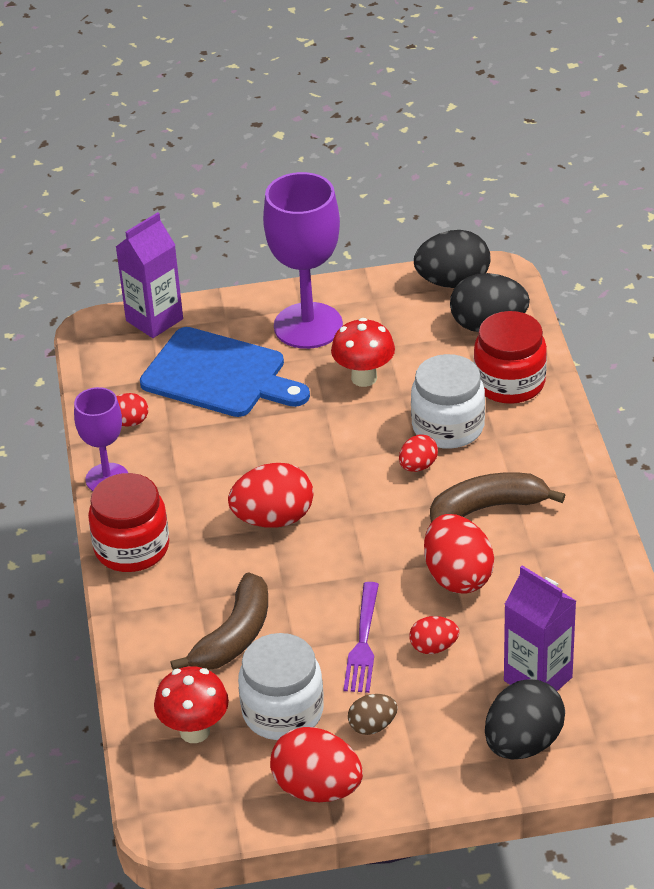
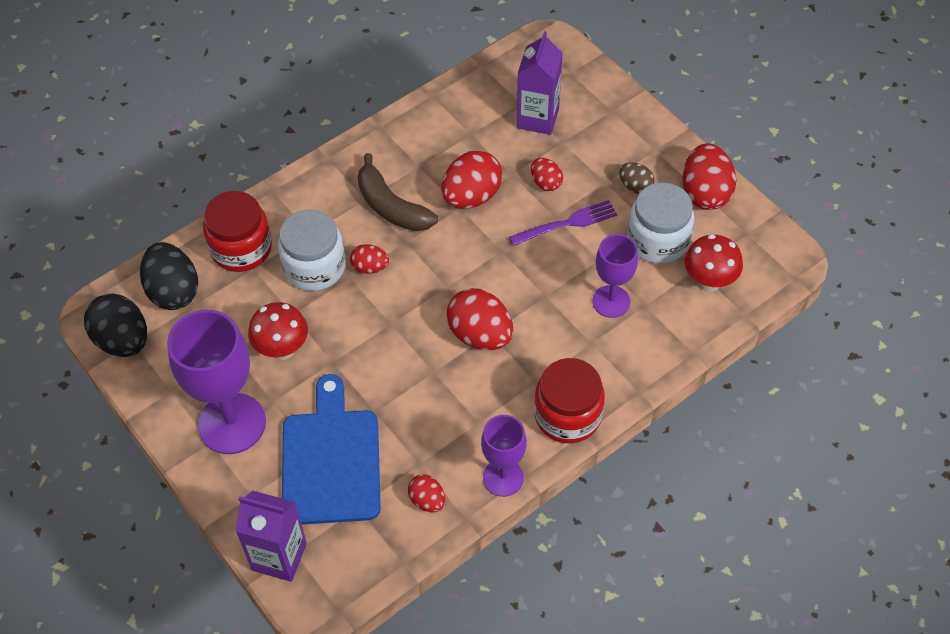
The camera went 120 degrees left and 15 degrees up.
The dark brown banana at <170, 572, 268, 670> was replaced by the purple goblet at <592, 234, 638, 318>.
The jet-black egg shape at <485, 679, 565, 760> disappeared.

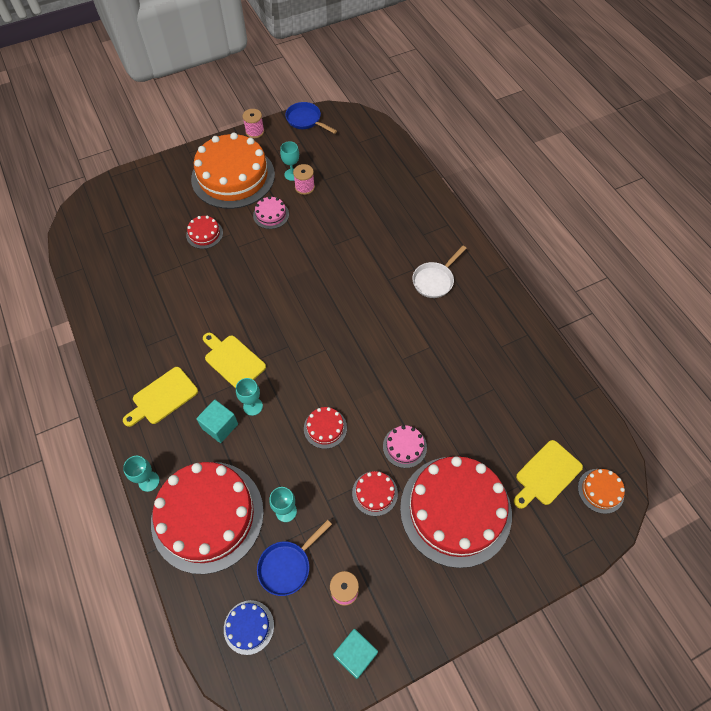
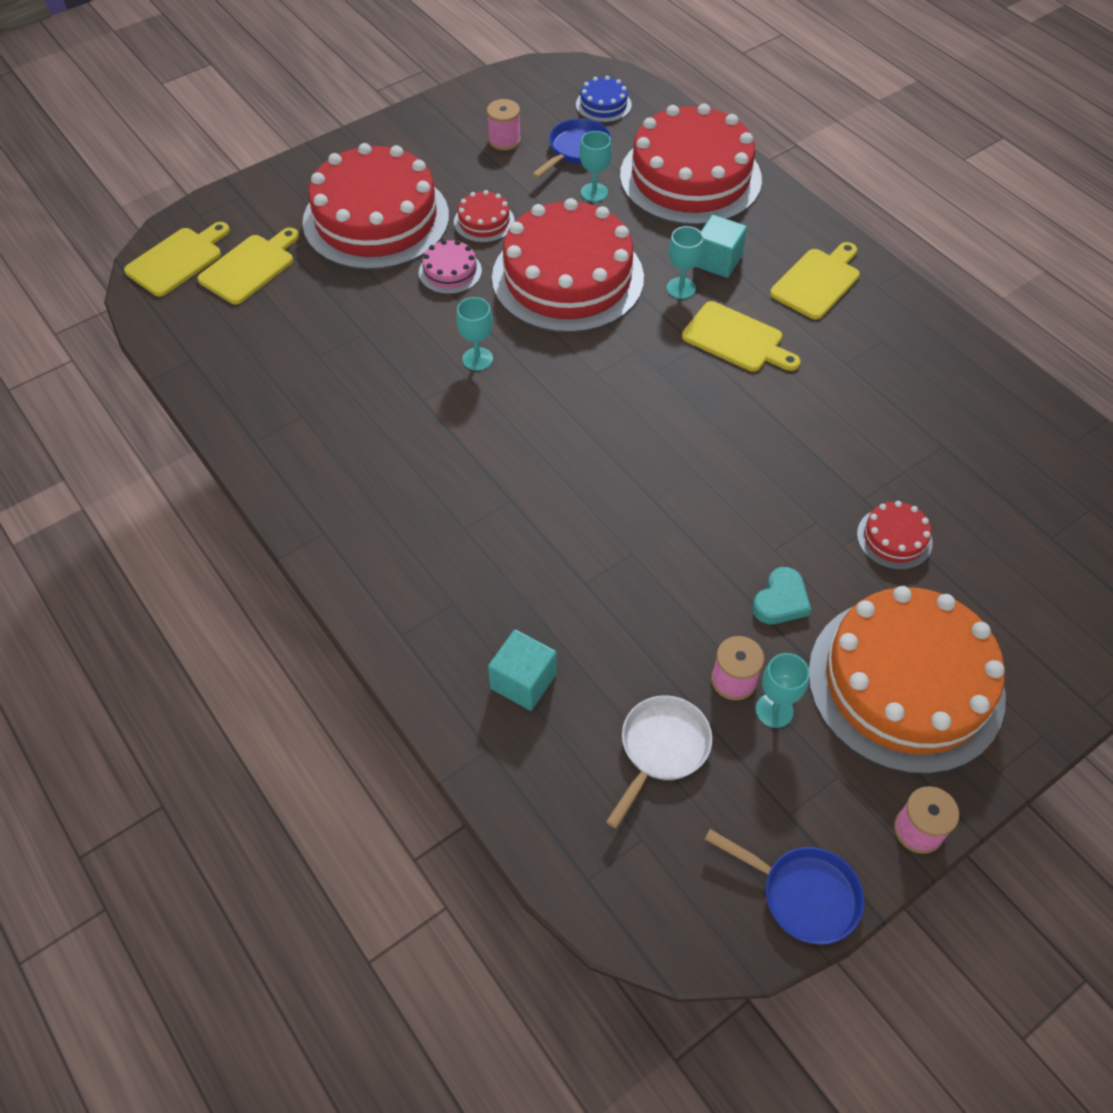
The camera went 170 degrees right and 5 degrees down.
The aqua goblet moved from <123, 456, 160, 492> to <456, 297, 493, 371>.
The rose-pink cake at <253, 196, 289, 229> was replaced by the aqua heart shape at <752, 567, 811, 624>.
The scarlet cake at <304, 407, 347, 449> changed to 2.40 times the size.
The aqua block moved from <333, 629, 378, 679> to <488, 629, 557, 711>.
The pure white skillet moved from <412, 246, 467, 298> to <606, 695, 712, 828>.
The bright orange cake at <578, 469, 625, 514> was replaced by the bright yellow chopping board at <124, 222, 230, 297>.

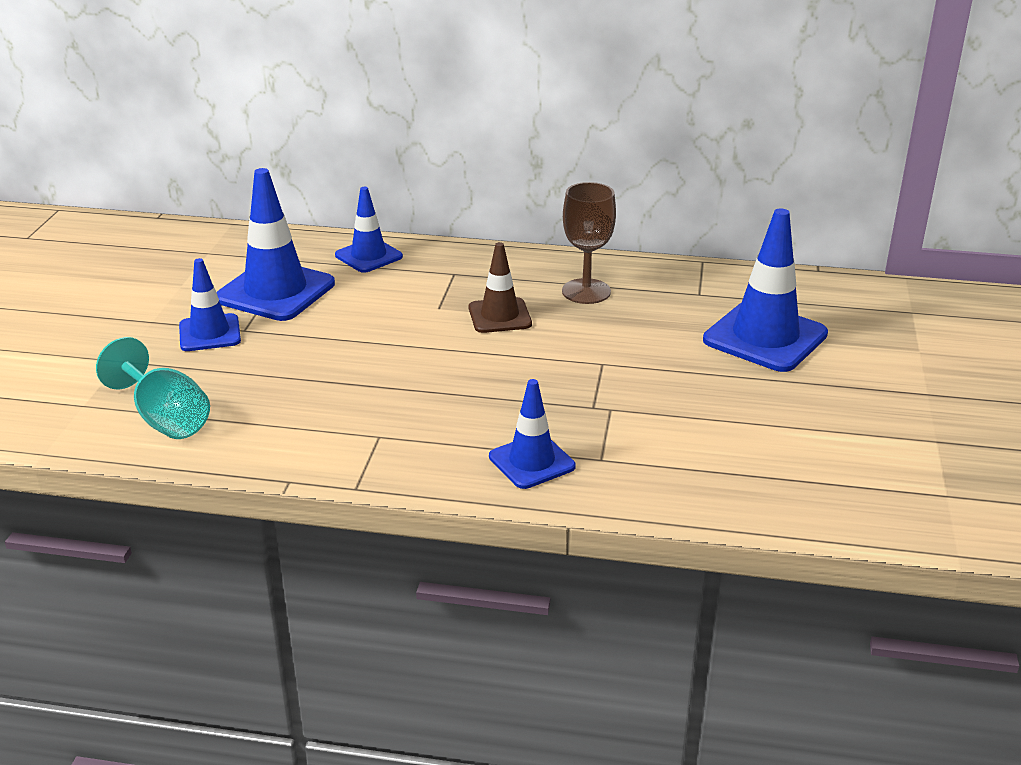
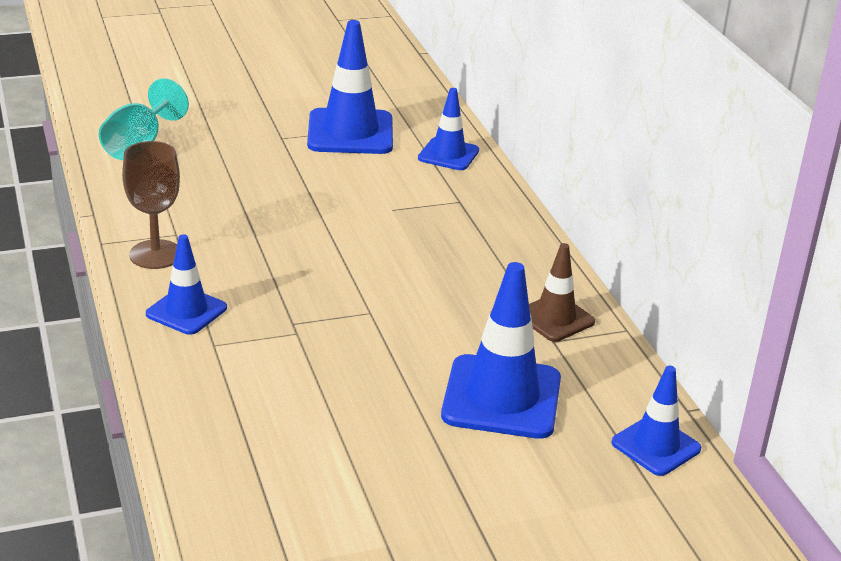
The camera went 60 degrees right and 0 degrees up.
The cobalt safety cone moved from <179, 258, 241, 351> to <611, 366, 701, 476>.
The dark brown safety cone moved from <469, 242, 532, 333> to <529, 243, 595, 342>.
The dark brown goblet moved from <562, 182, 616, 304> to <122, 141, 180, 269>.

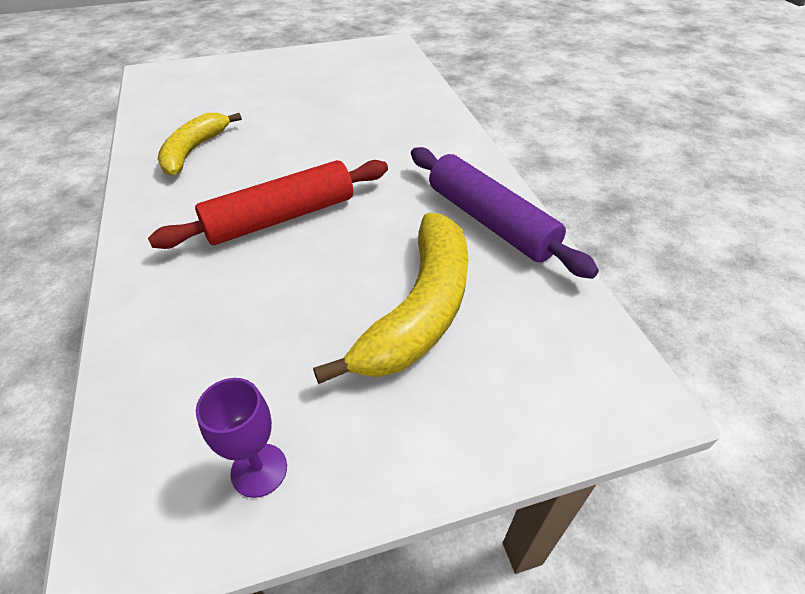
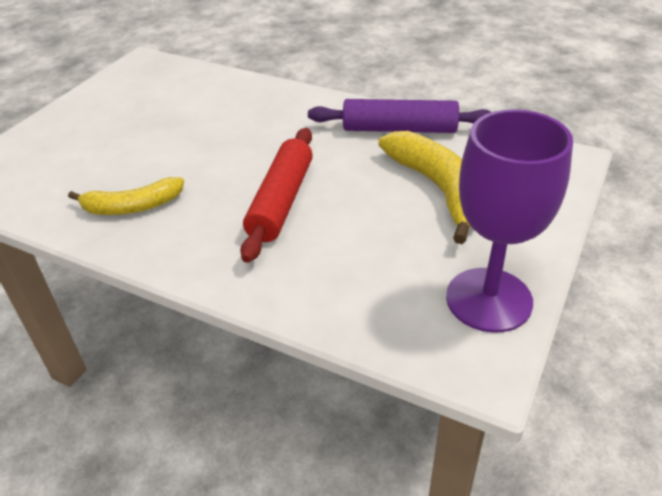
The camera went 45 degrees left and 5 degrees down.
The bright yellow banana at <158, 113, 242, 176> turned 75 degrees counterclockwise.
The purple goblet at <196, 378, 287, 498> changed to 2.25 times the size.

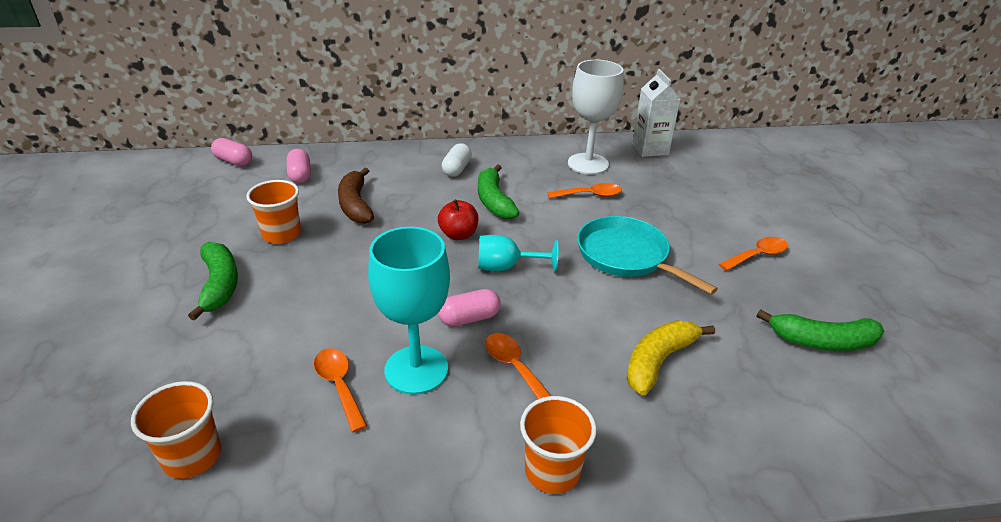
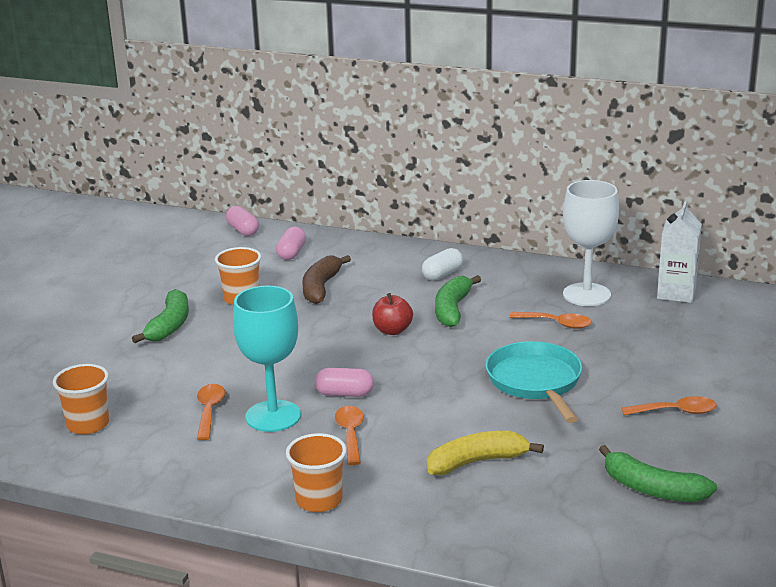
The camera went 30 degrees right and 10 degrees down.
The aqua goblet at <478, 235, 559, 272> disappeared.

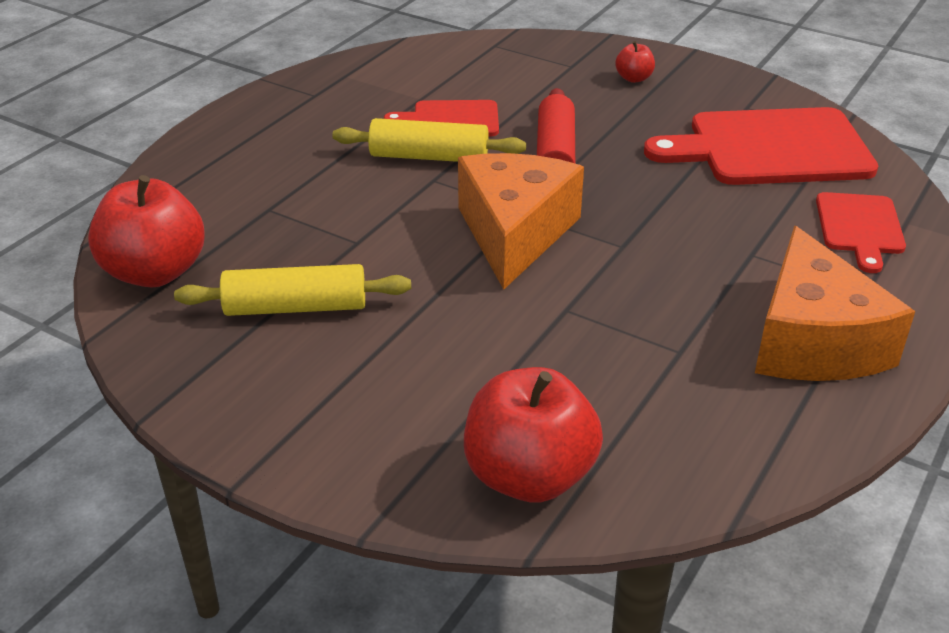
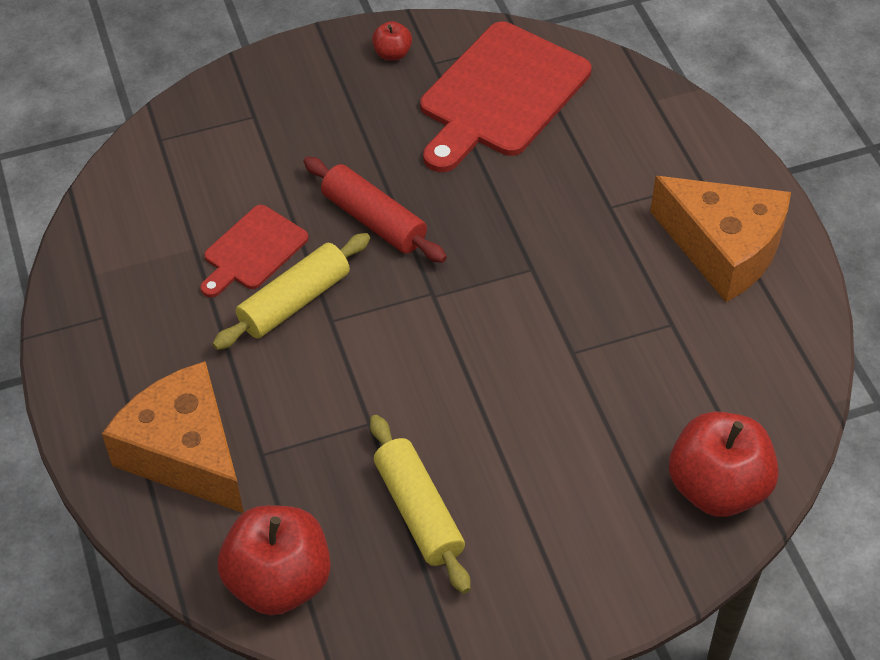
The camera went 50 degrees left and 15 degrees up.
The bright yellow dough roller at <174, 264, 411, 316> turned 60 degrees counterclockwise.
The bright orange cheese wedge moved from <458, 153, 584, 290> to <102, 361, 244, 513>.
The scarlet apple moved from <615, 41, 655, 83> to <372, 21, 412, 61>.
The scarlet chopping board at <816, 192, 906, 273> disappeared.

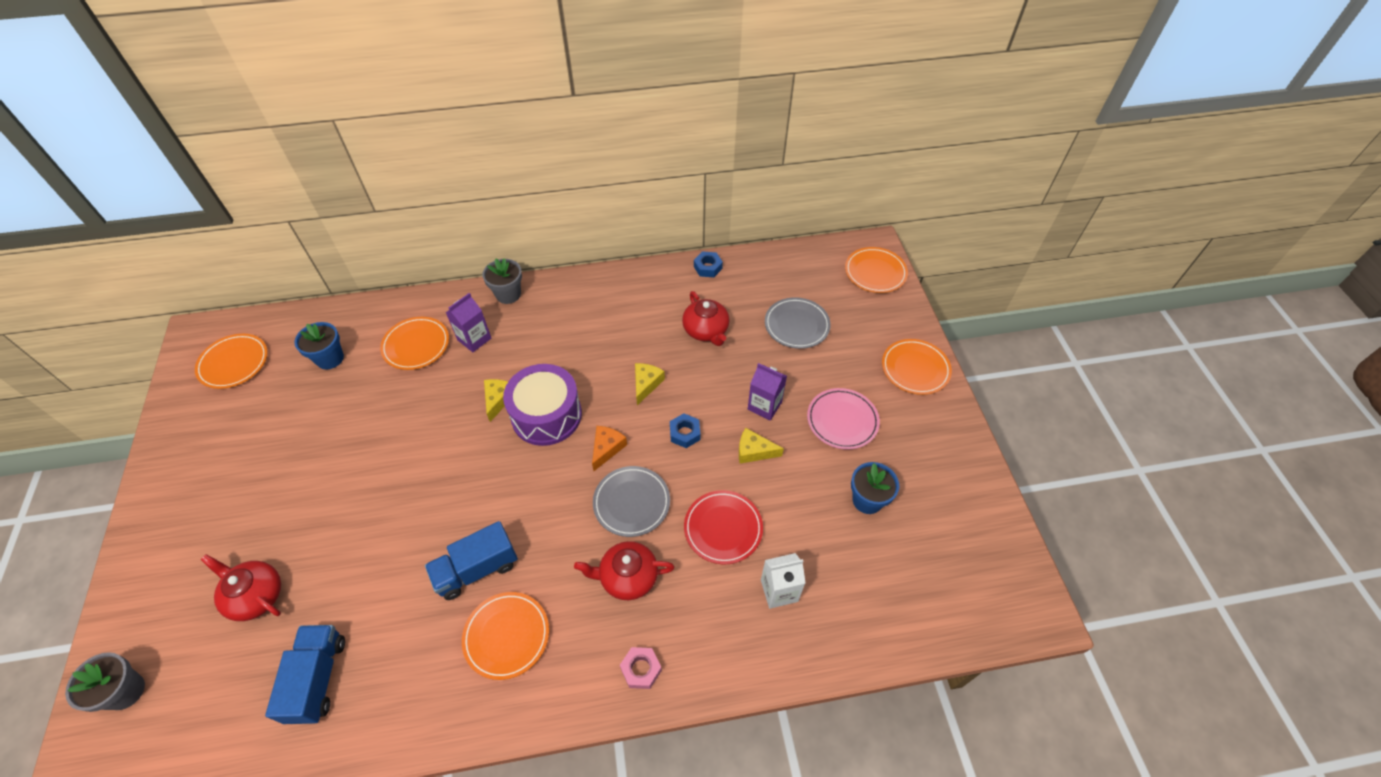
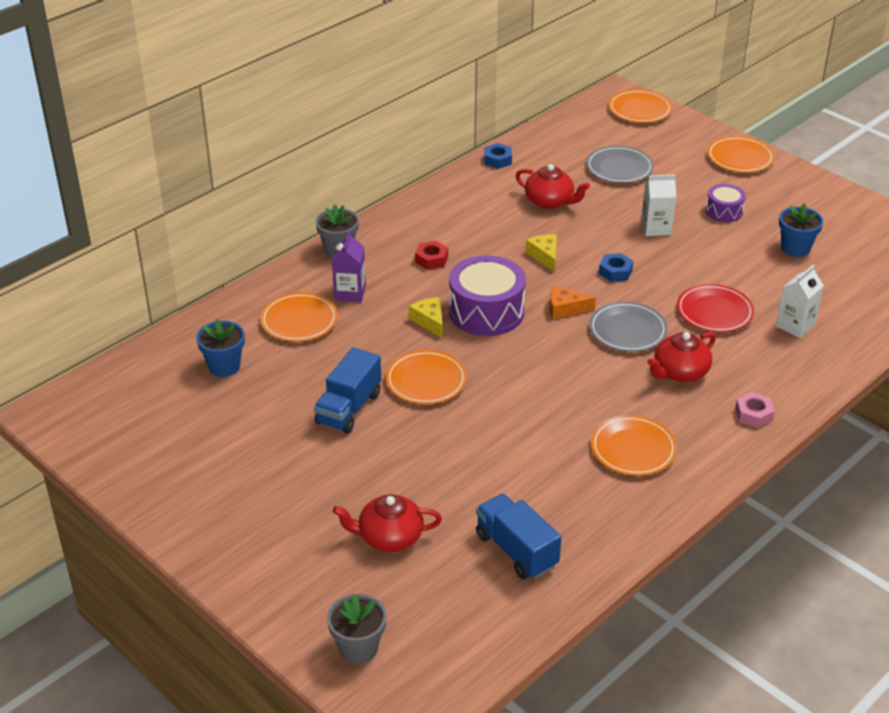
The camera went 35 degrees left and 15 degrees down.
The bright orange dinner plate moved from <195, 334, 268, 389> to <385, 350, 467, 404>.
The cobalt toy truck moved from <425, 521, 518, 600> to <314, 347, 381, 434>.
The bright orange cheese wedge at <592, 426, 627, 471> turned 75 degrees counterclockwise.
The bright yellow cheese wedge at <739, 428, 784, 464> disappeared.
The purple carton at <748, 363, 787, 421> became the pure white carton at <641, 175, 676, 236>.
The rose-pink dinner plate at <807, 388, 880, 450> was replaced by the purple drum at <706, 184, 746, 222>.
The scarlet hexagon nut at <415, 241, 448, 270> appeared.

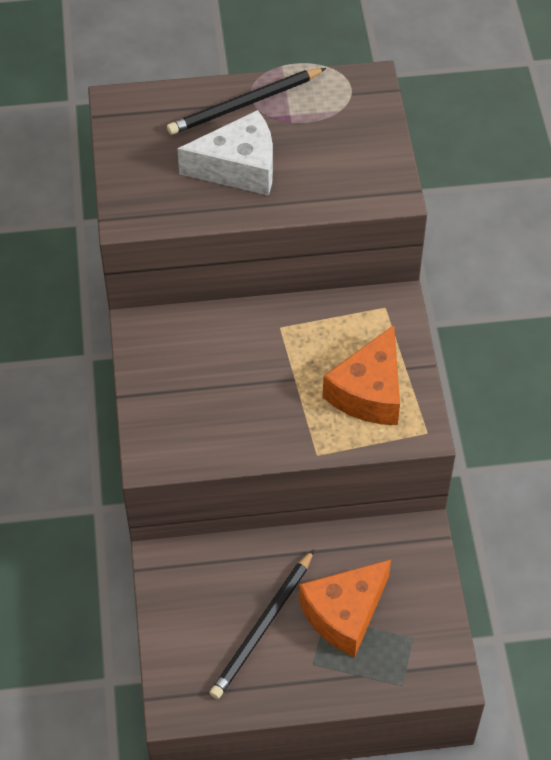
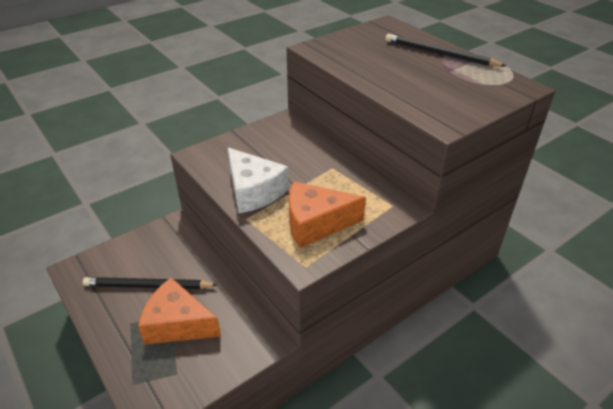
The camera went 60 degrees right and 15 degrees down.
The pure white cheese wedge moved from <177, 110, 273, 196> to <228, 148, 289, 213>.

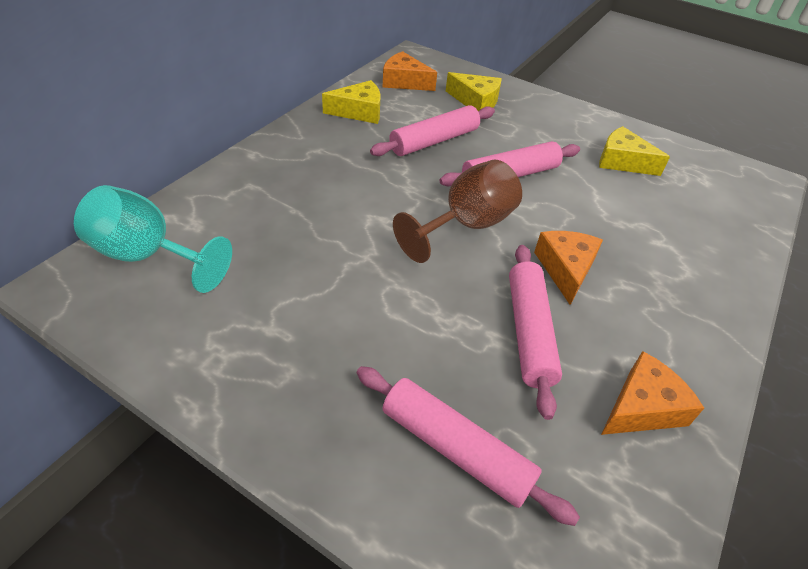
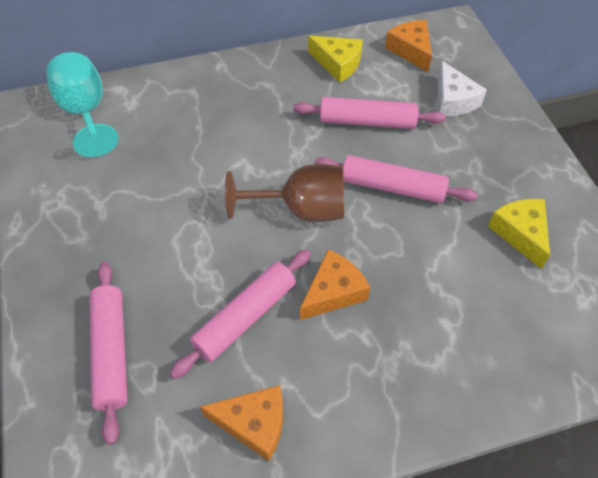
The camera went 45 degrees right and 10 degrees up.
The bright yellow cheese wedge at <446, 72, 502, 111> became the pure white cheese wedge at <438, 61, 487, 117>.

